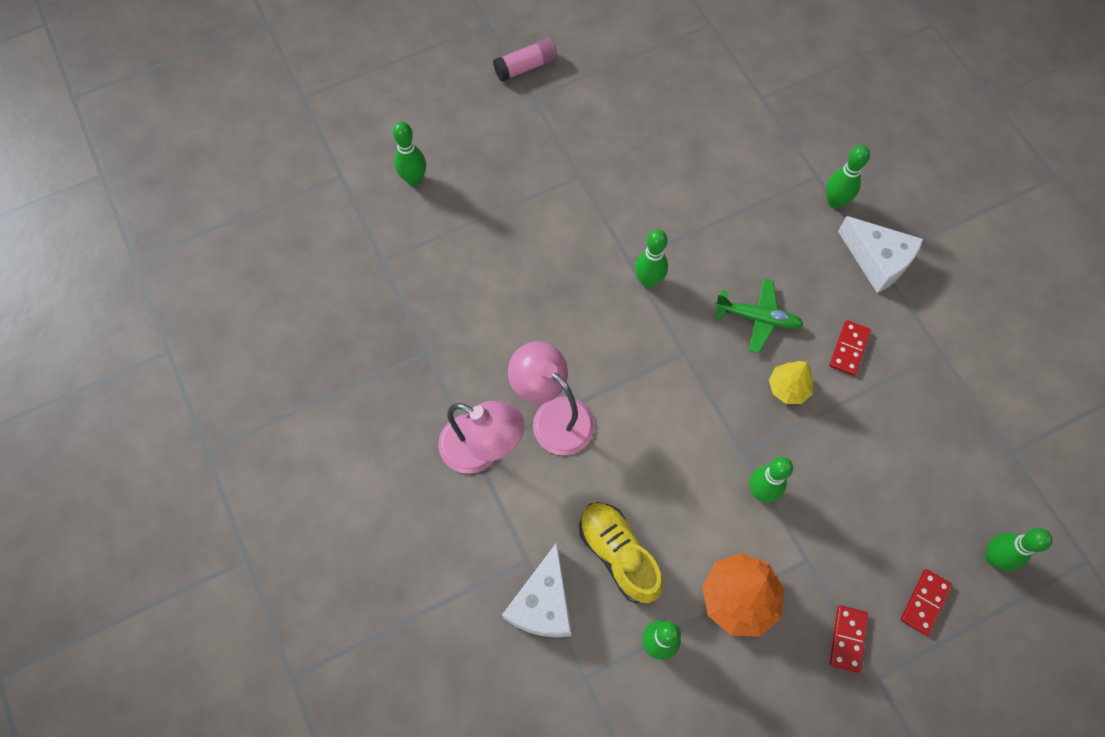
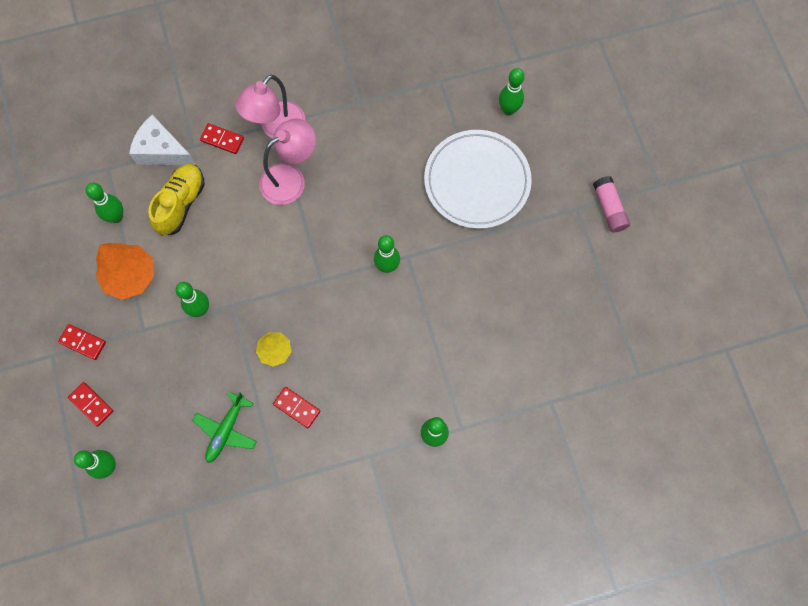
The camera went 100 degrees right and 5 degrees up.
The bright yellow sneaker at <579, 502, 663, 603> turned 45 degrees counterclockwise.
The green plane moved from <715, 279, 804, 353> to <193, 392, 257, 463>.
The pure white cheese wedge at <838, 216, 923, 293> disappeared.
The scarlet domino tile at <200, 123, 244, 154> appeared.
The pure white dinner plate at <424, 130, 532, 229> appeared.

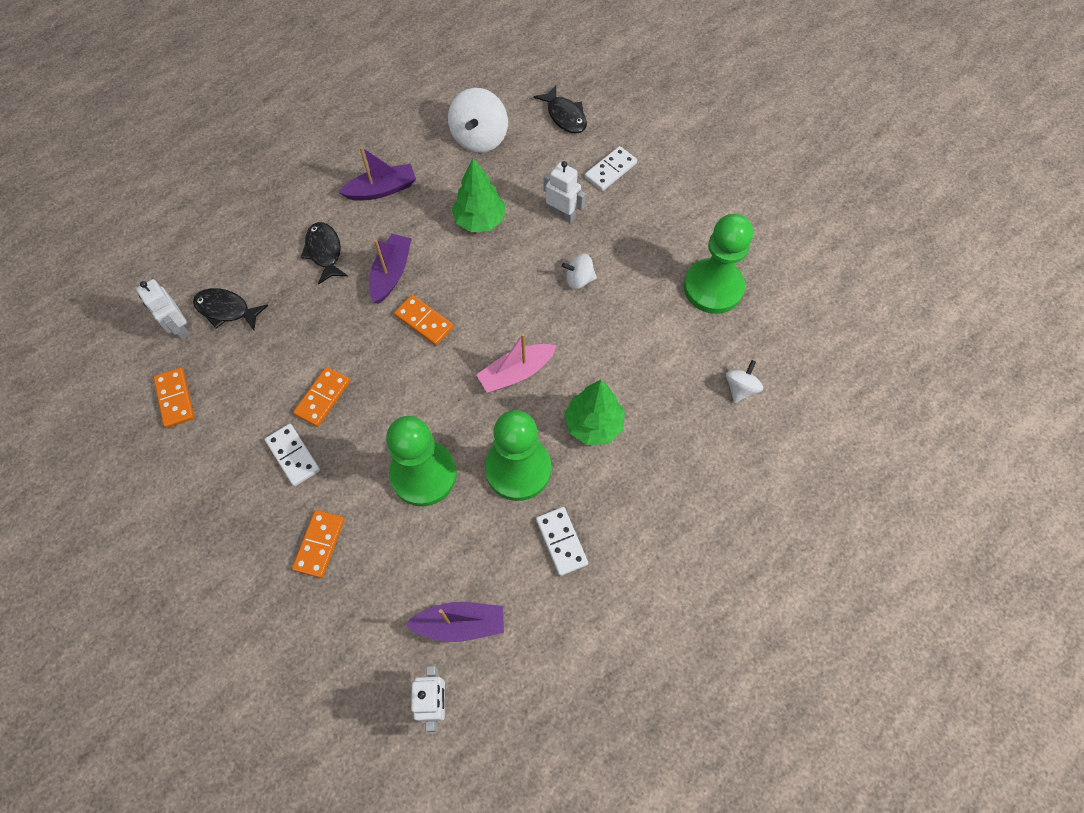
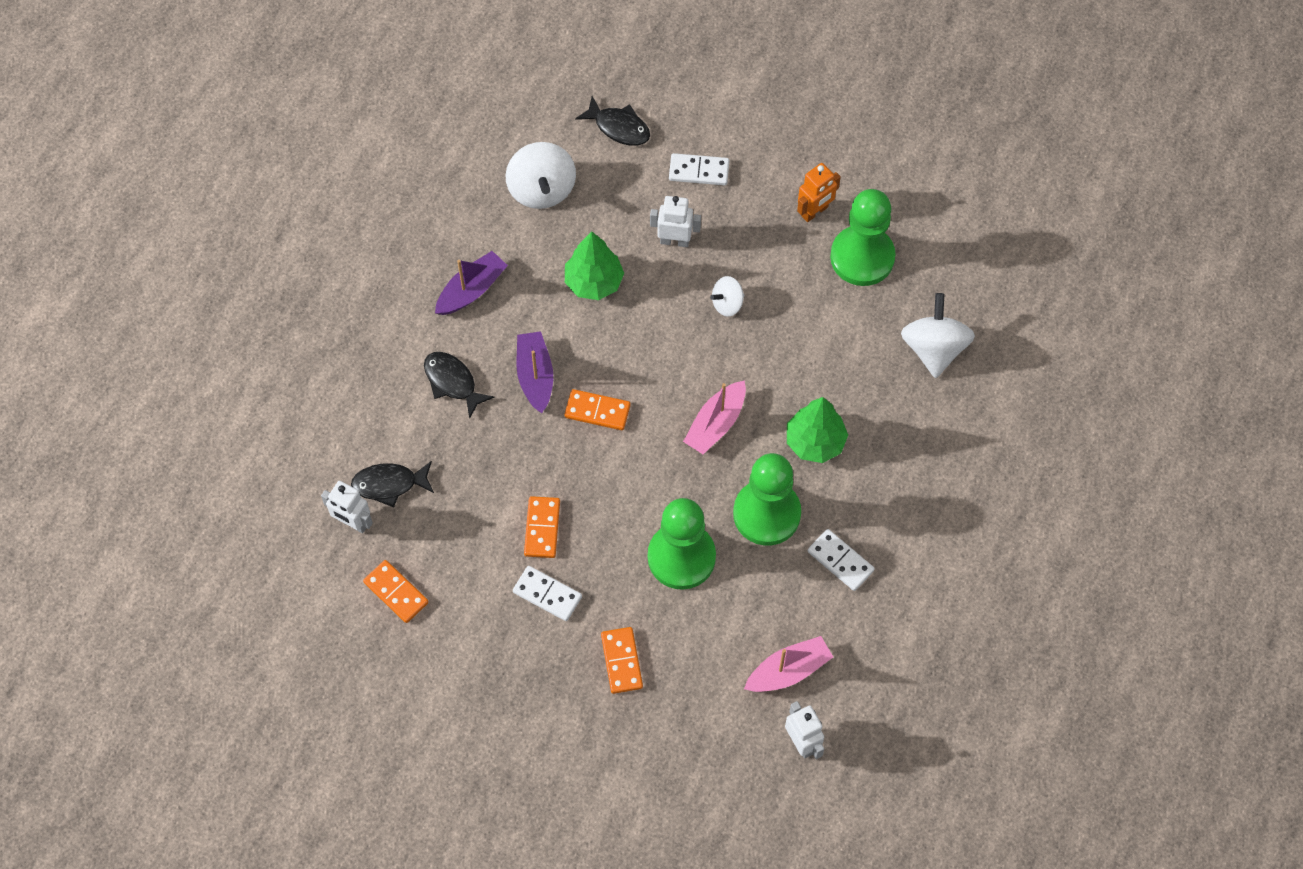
The camera went 25 degrees left and 0 degrees up.
The purple toy boat at <405, 602, 504, 642> became the rose-pink toy boat at <744, 636, 833, 692>.
The pure white domino tile at <585, 146, 637, 191> turned 75 degrees clockwise.
The pure white toy top at <726, 360, 763, 403> changed to 1.79 times the size.
The bright orange robot at <797, 163, 841, 222> appeared.

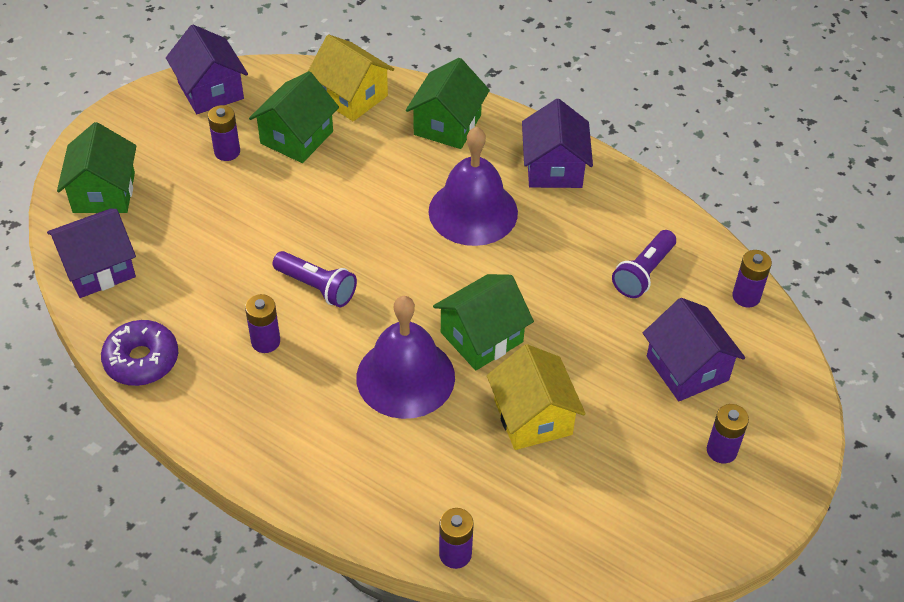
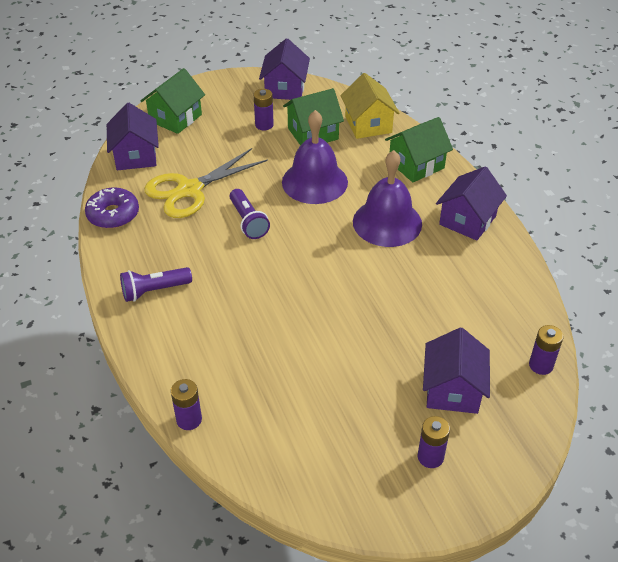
The camera went 35 degrees right and 5 degrees down.
The purple toy house at <47, 209, 136, 298> turned 75 degrees clockwise.
The purple AA battery at <245, 294, 280, 353> disappeared.
The purple bell moved from <356, 296, 455, 419> to <282, 110, 348, 204>.
The green toy house at <433, 274, 534, 370> disappeared.
The bright yellow toy house at <487, 344, 586, 450> disappeared.
The purple pocket torch moved from <612, 230, 676, 298> to <120, 267, 192, 302>.
The bright yellow pair of scissors at <144, 148, 268, 218> appeared.

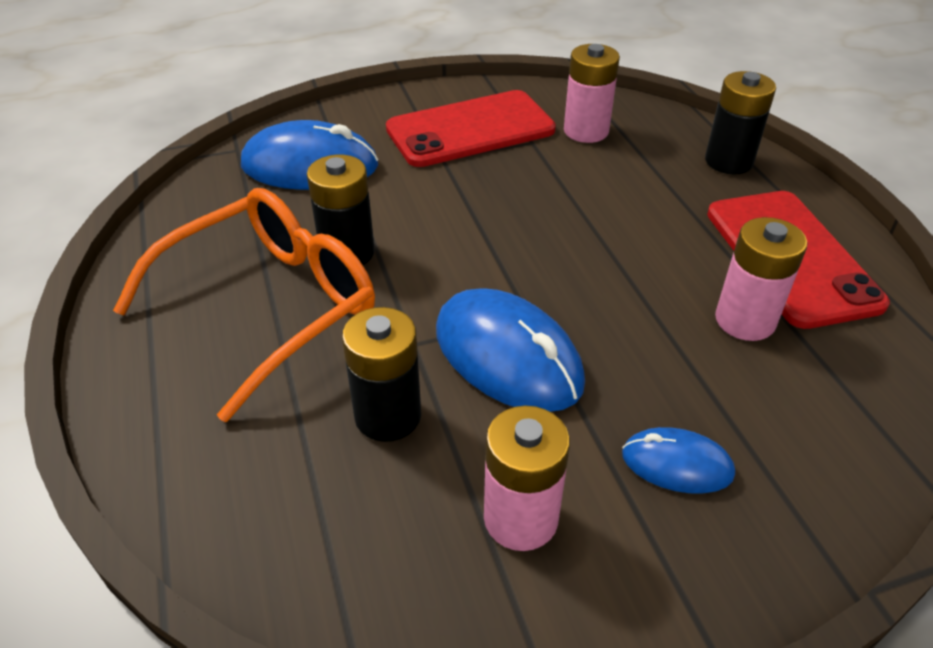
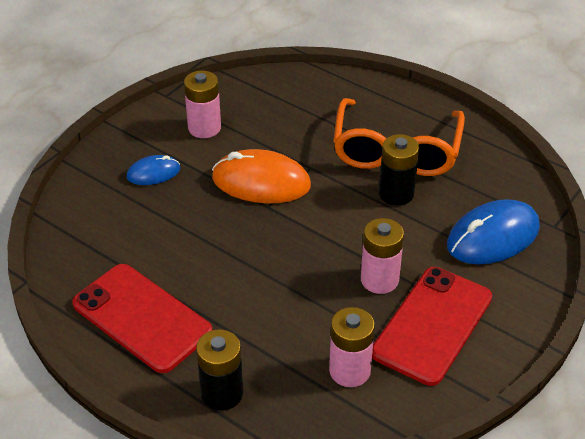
The camera went 145 degrees right and 0 degrees up.
The jet-black AA battery at <342, 307, 421, 442> disappeared.
The cobalt mouse at <436, 288, 585, 412> became the bright orange mouse at <212, 149, 311, 203>.
The rose-pink AA battery moved from <715, 217, 807, 341> to <361, 218, 404, 294>.

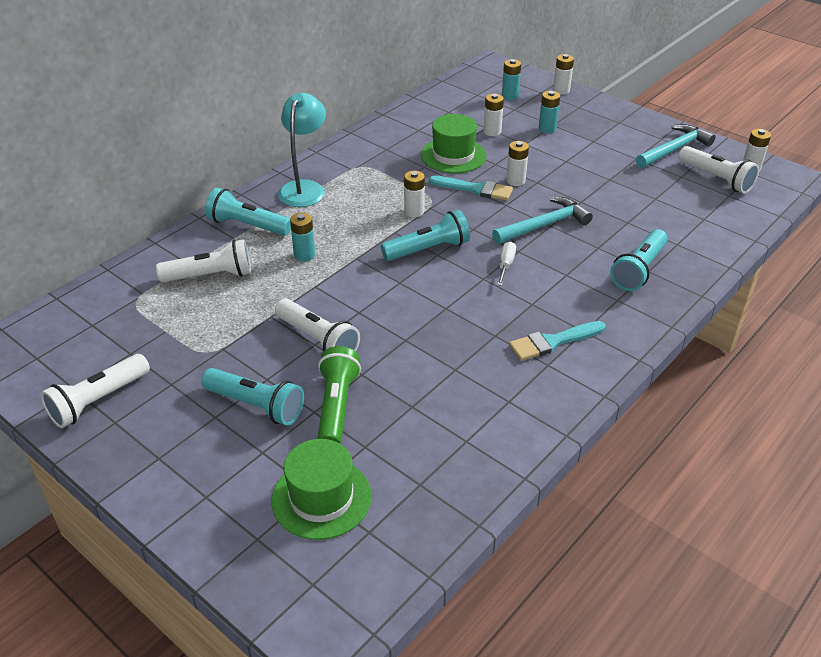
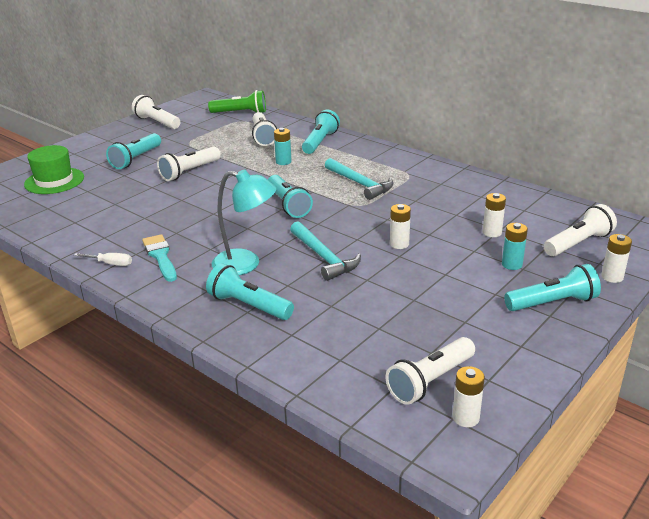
The camera went 90 degrees right and 10 degrees down.
The aqua reading lamp moved from <278, 93, 326, 207> to <212, 169, 276, 275>.
The green pocket torch moved from <317, 346, 361, 444> to <208, 90, 266, 113>.
The pure white AA battery at <404, 171, 425, 217> disappeared.
The green tall hat at <421, 114, 486, 173> disappeared.
The aqua paint brush at <429, 176, 513, 201> disappeared.
The pure white screwdriver moved from <497, 241, 516, 286> to <74, 253, 132, 266>.
The aqua AA battery at <502, 59, 521, 100> was replaced by the pure white pocket torch at <544, 204, 617, 256>.
The aqua claw hammer moved from <636, 124, 715, 168> to <325, 158, 394, 200>.
The aqua pocket torch at <504, 264, 601, 311> appeared.

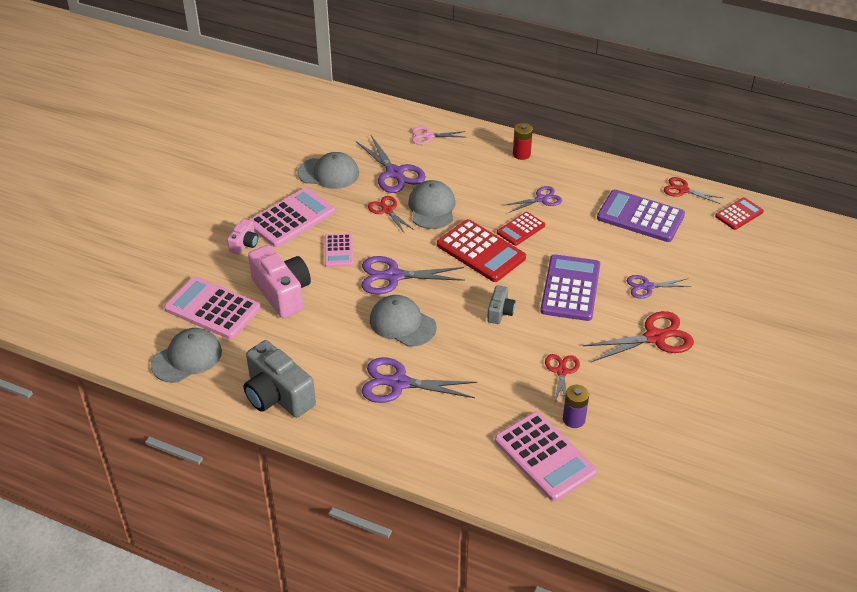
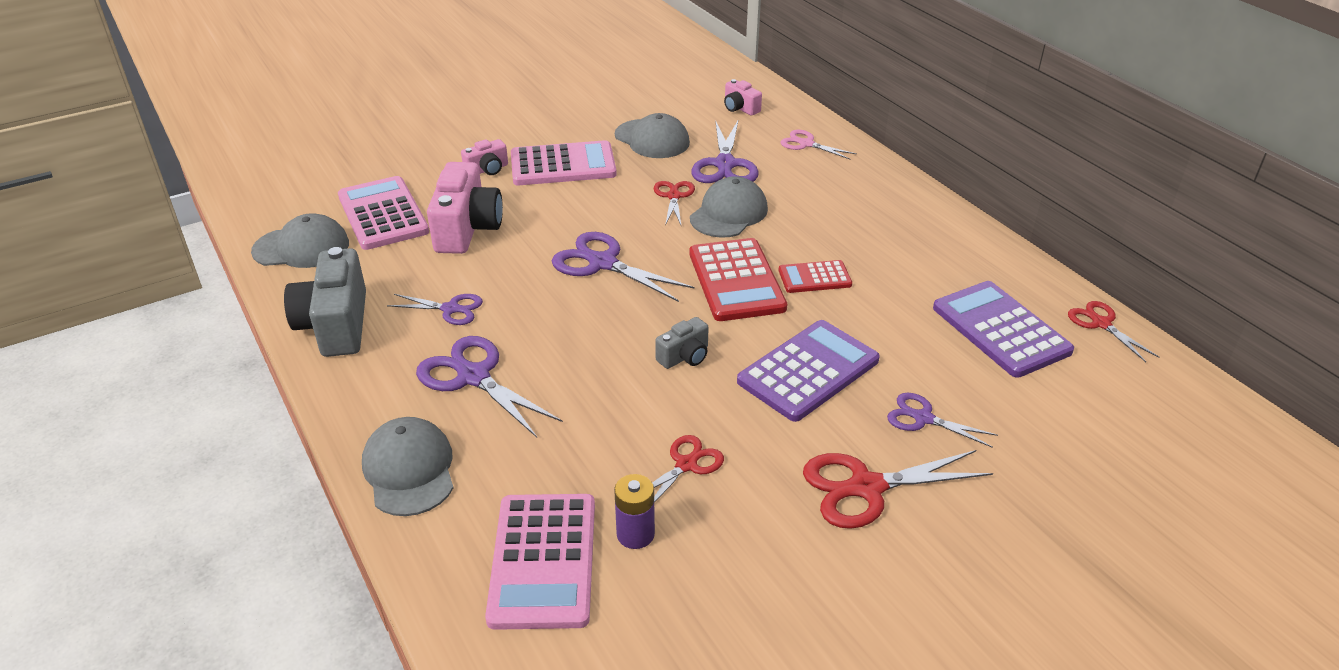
The camera went 35 degrees right and 5 degrees down.
The rose-pink pocket calculator at <325, 233, 353, 267> disappeared.
The grey baseball cap moved from <370, 295, 437, 347> to <362, 417, 453, 516>.
The purple pair of scissors moved from <505, 186, 562, 213> to <387, 294, 483, 325>.
The scarlet AA battery at <513, 123, 533, 160> disappeared.
The scarlet pair of scissors at <583, 311, 694, 362> turned 150 degrees clockwise.
The scarlet pocket calculator at <715, 197, 764, 230> disappeared.
The rose-pink compact camera at <724, 79, 762, 116> appeared.

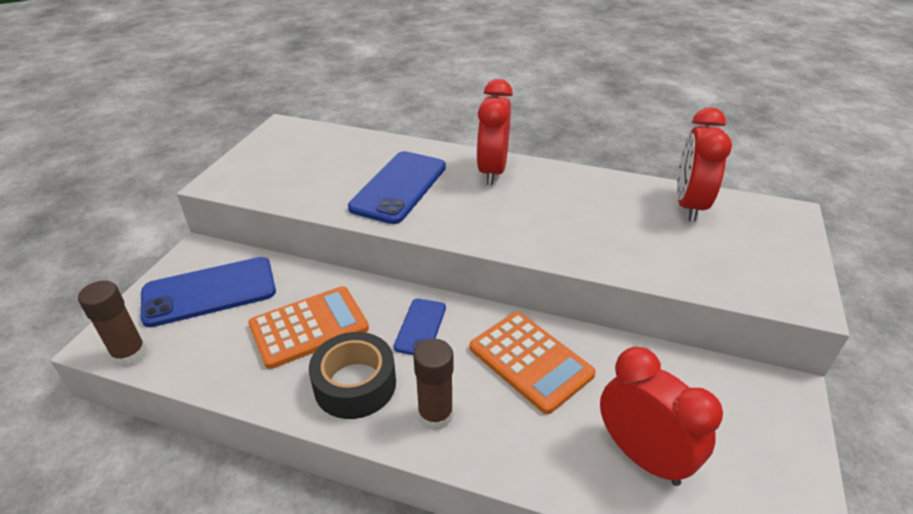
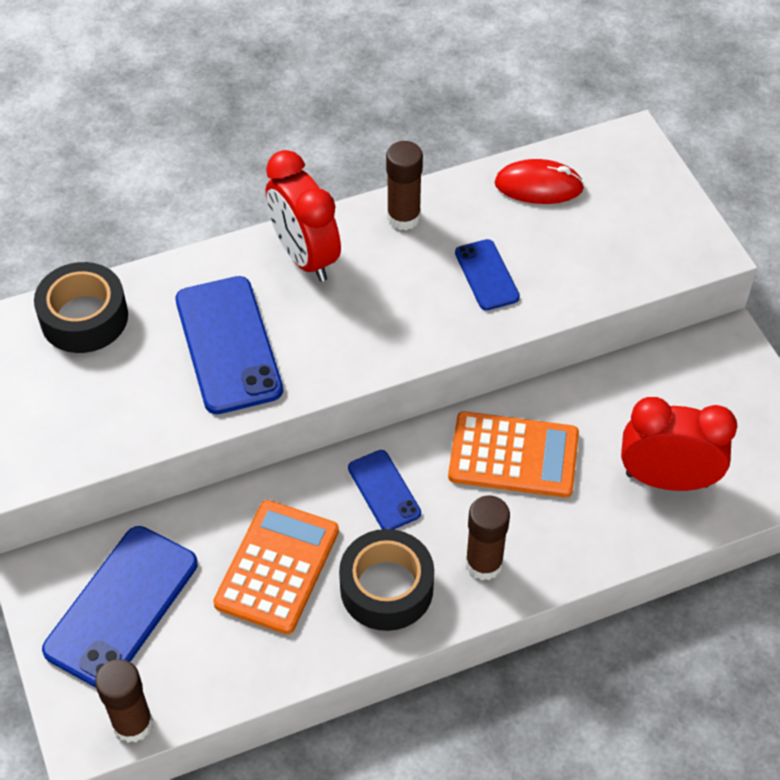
The camera went 40 degrees left and 15 degrees up.
The scarlet alarm clock at <677, 107, 732, 222> was replaced by the scarlet mouse at <494, 159, 584, 204>.
The jet-black sticky tape at <34, 262, 128, 353> appeared.
The dark brown glue at <386, 141, 423, 230> appeared.
The cobalt mobile phone at <455, 239, 520, 310> appeared.

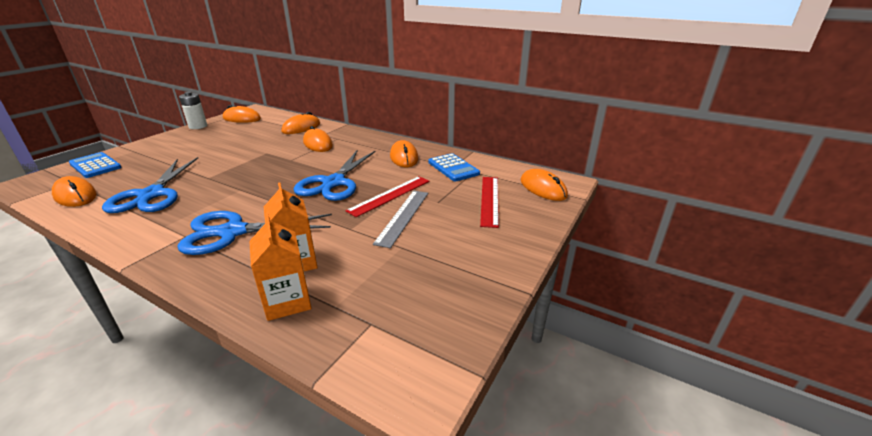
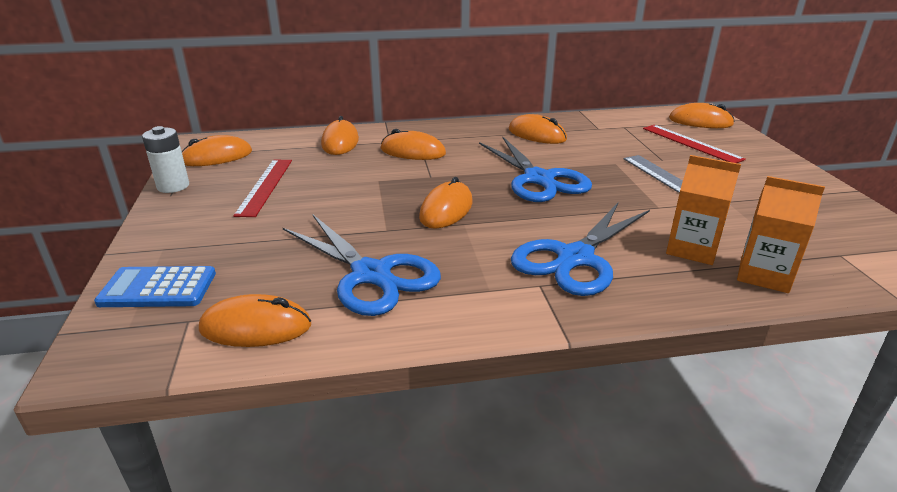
The camera went 40 degrees left and 0 degrees up.
The scarlet straightedge moved from <345, 176, 430, 217> to <233, 160, 292, 217>.
The cobalt pocket calculator at <429, 153, 480, 181> disappeared.
The bright orange mouse at <419, 177, 473, 229> appeared.

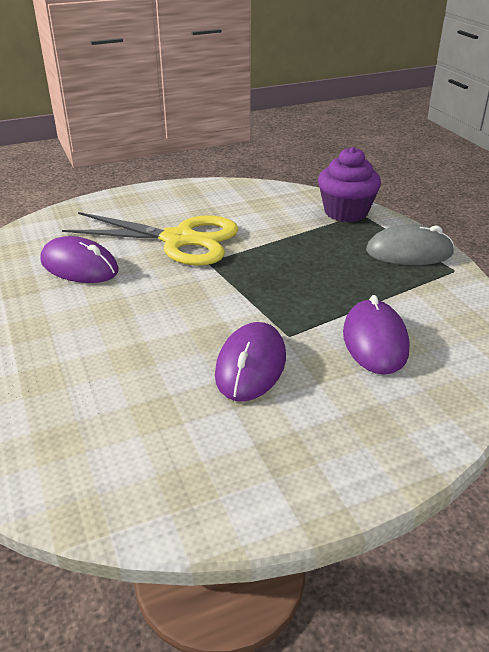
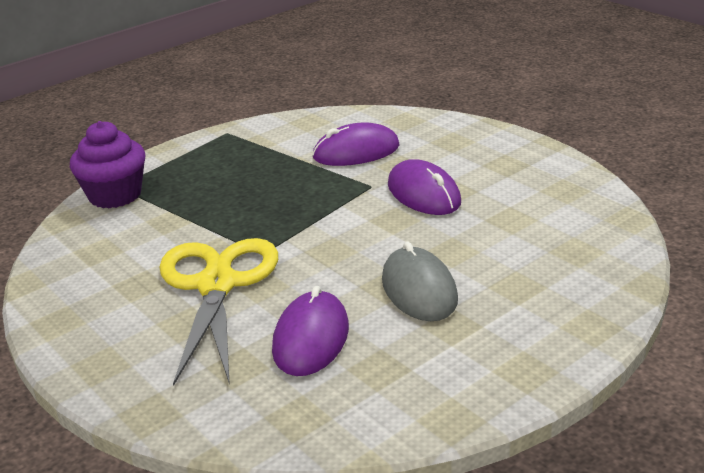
The camera went 105 degrees left and 5 degrees down.
The purple mouse at <215, 322, 286, 401> turned 60 degrees clockwise.
The grey mouse moved from <366, 224, 454, 265> to <382, 242, 458, 321>.

